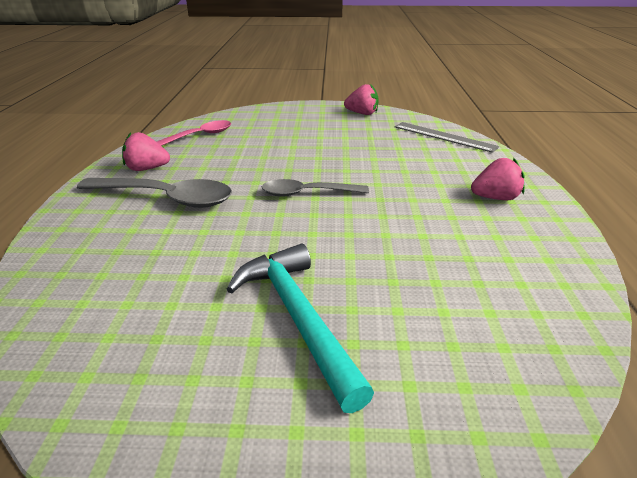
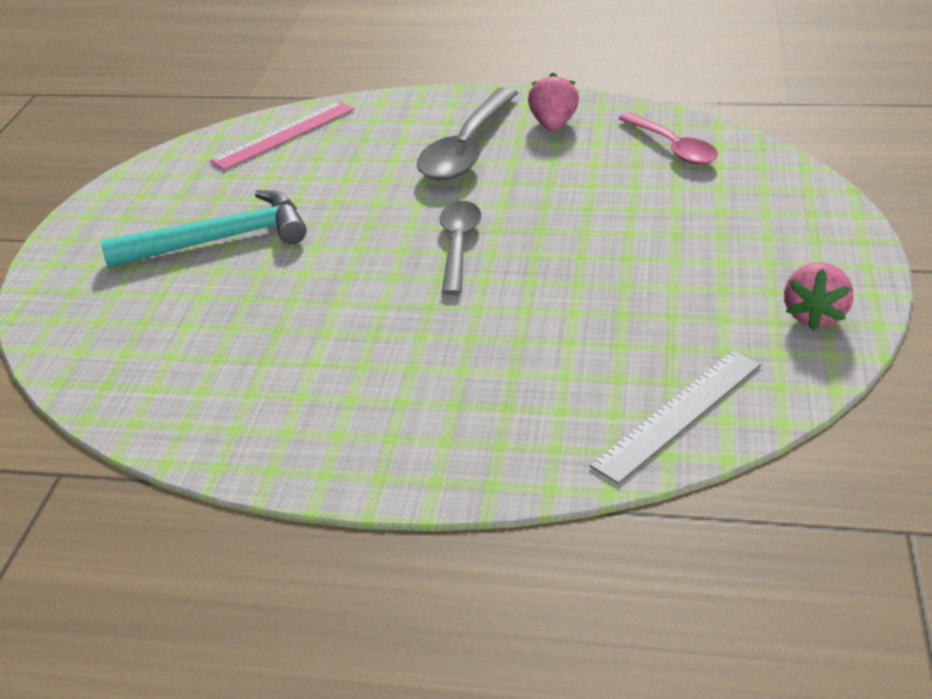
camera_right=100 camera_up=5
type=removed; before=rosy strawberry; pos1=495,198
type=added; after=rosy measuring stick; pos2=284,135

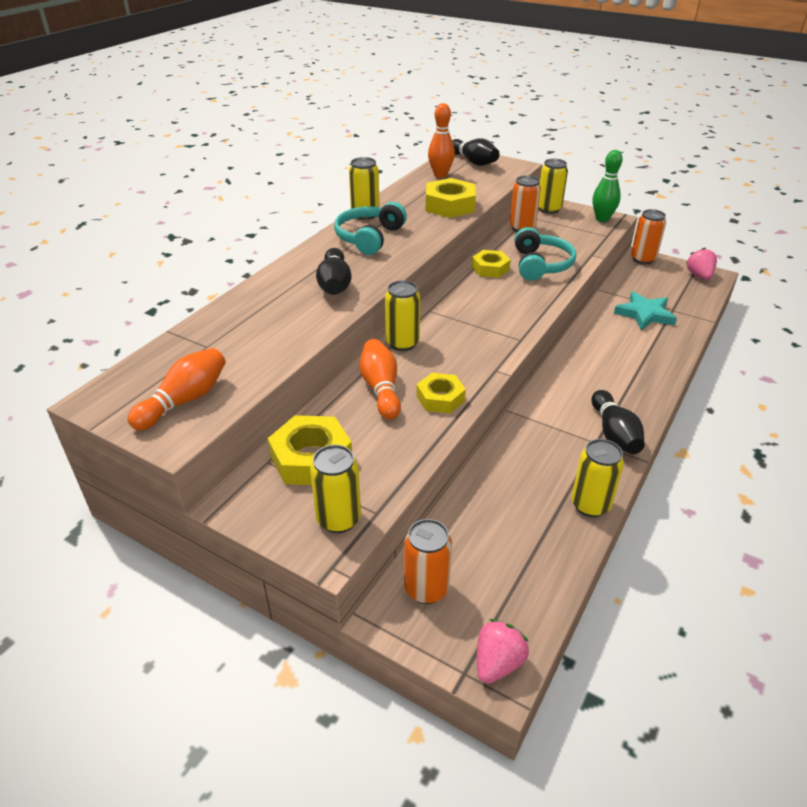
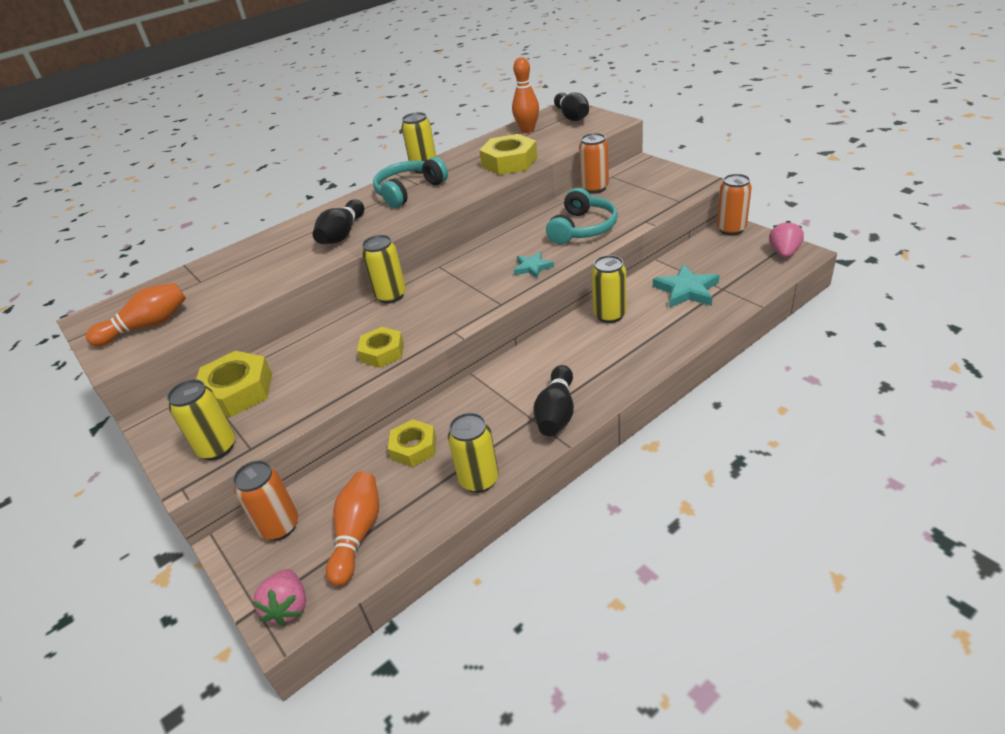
camera_right=25 camera_up=0
type=moved; before=orange skittle; pos1=381,389; pos2=357,534
type=moved; before=golden nut; pos1=490,268; pos2=413,448
type=turned; before=rosy strawberry; pos1=498,663; pos2=288,607; turn=120
type=moved; before=golden soda can; pos1=549,209; pos2=609,315
type=removed; before=leaf-green skittle; pos1=602,219
type=added; after=teal five-pointed star; pos2=532,267

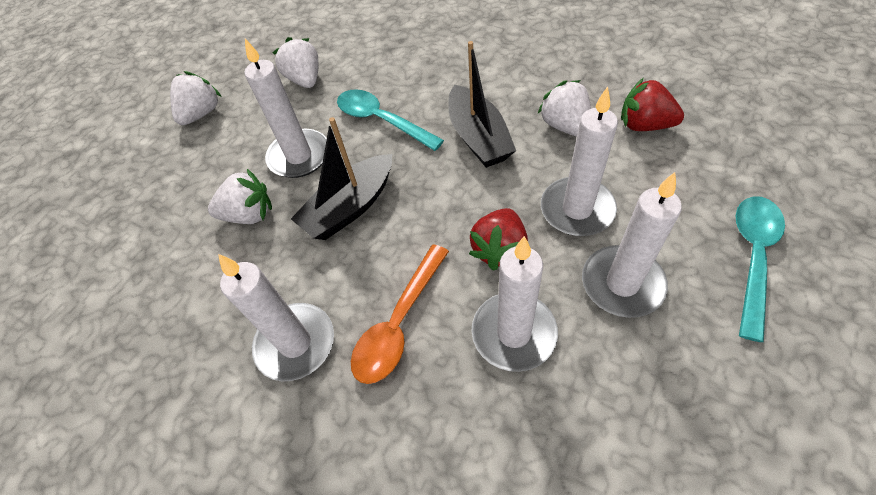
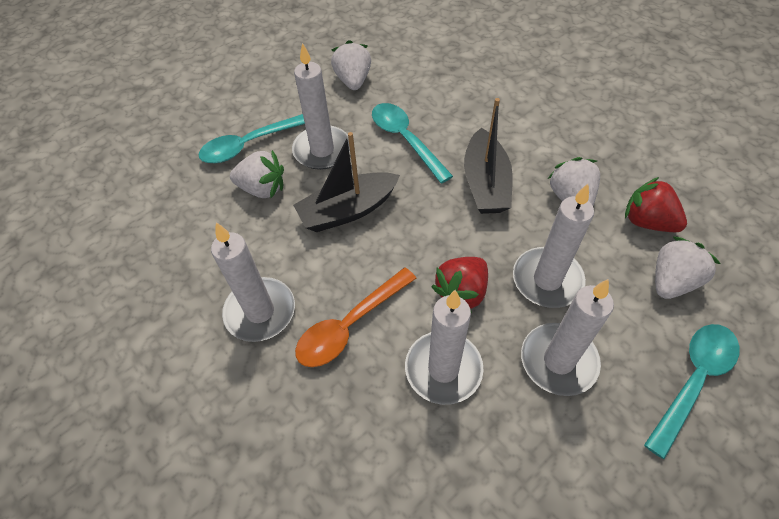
camera_right=15 camera_up=0
type=moved; before=white strawberry; pos1=201,113; pos2=671,281
type=added; after=teal tablespoon; pos2=249,145

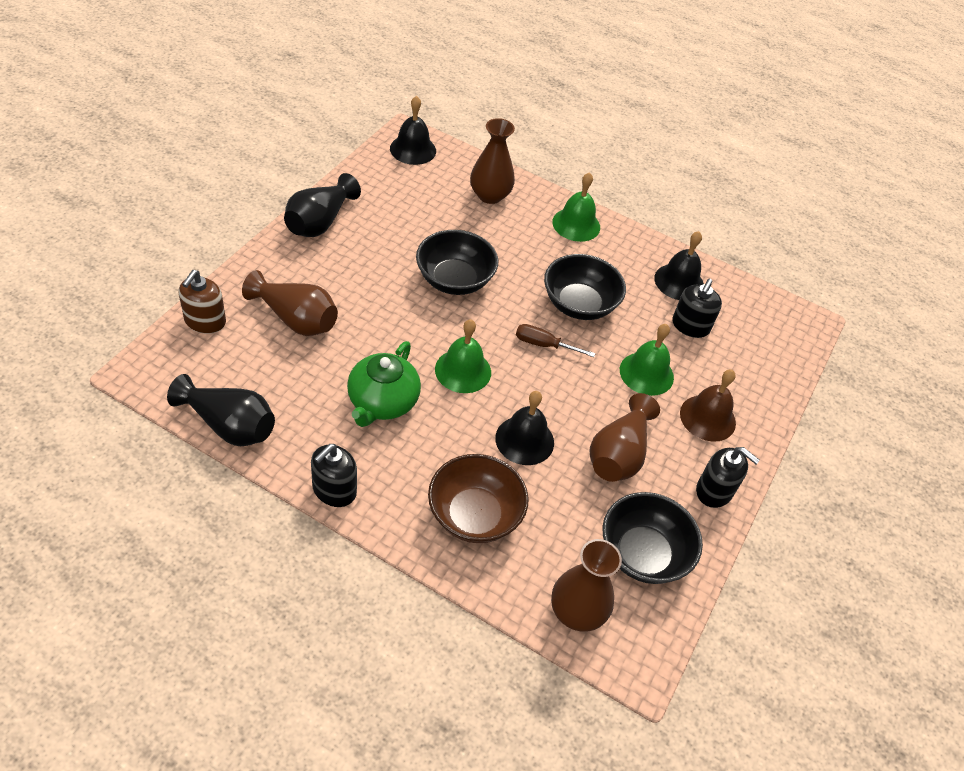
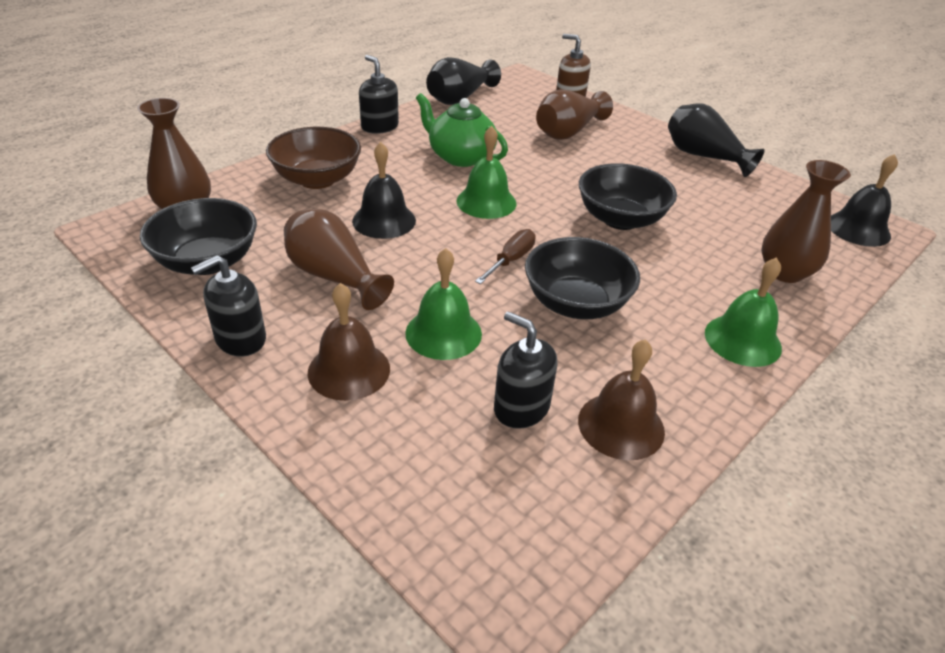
camera_right=110 camera_up=-10
type=recoloured; before=black bell; after=dark brown bell; pos1=679,282; pos2=621,425

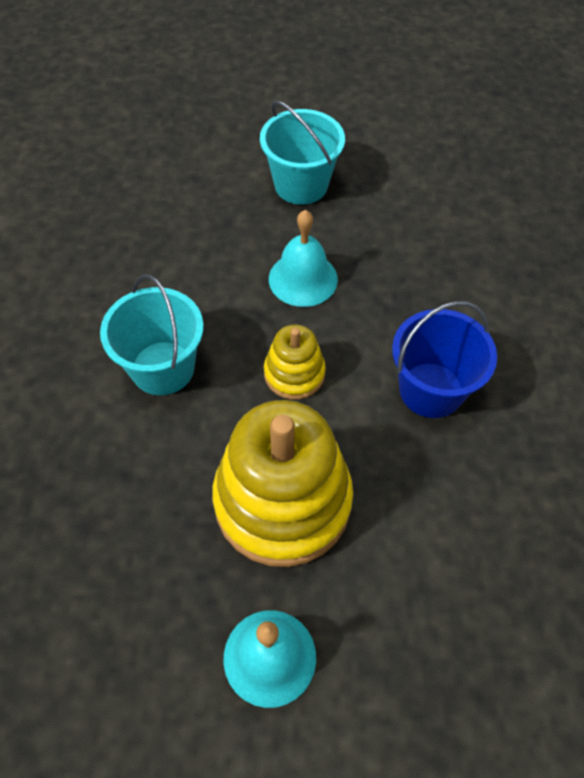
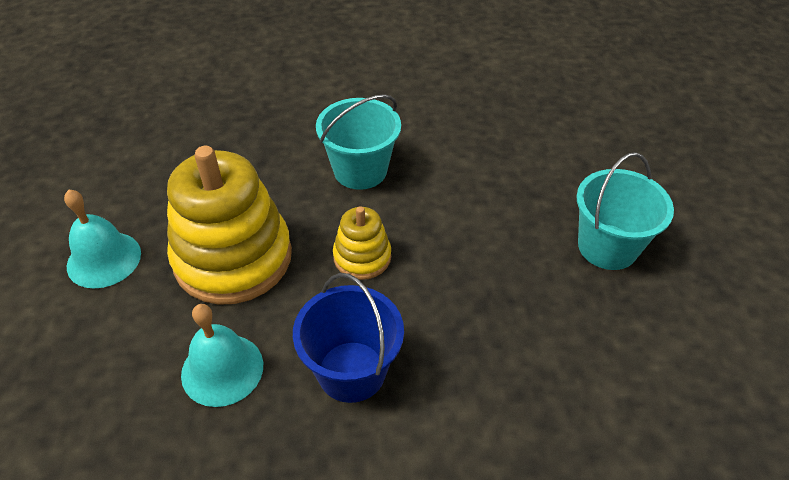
camera_right=85 camera_up=-10
type=moved; before=teal bell; pos1=303,279; pos2=222,369

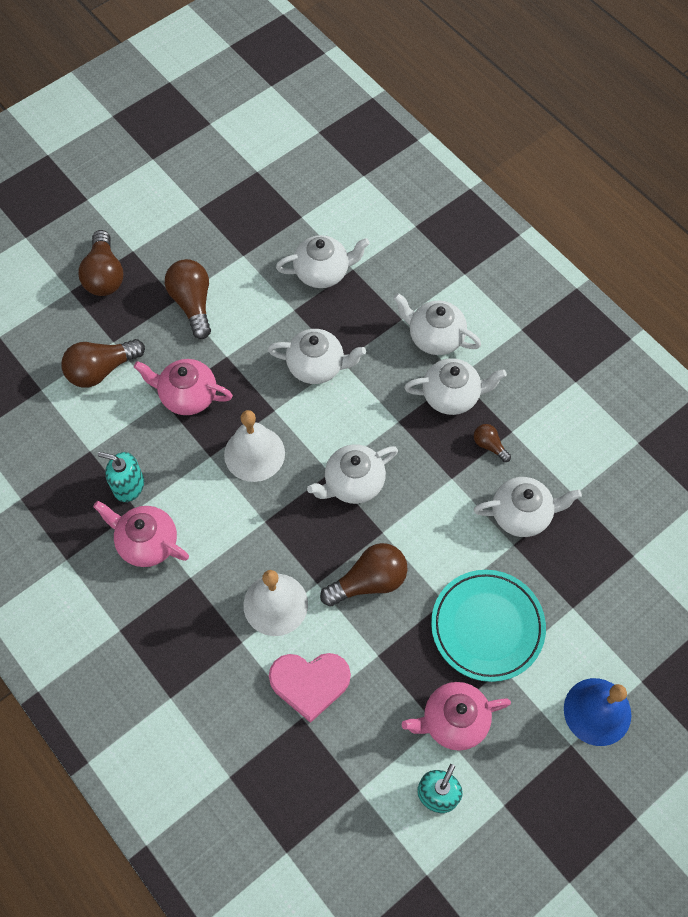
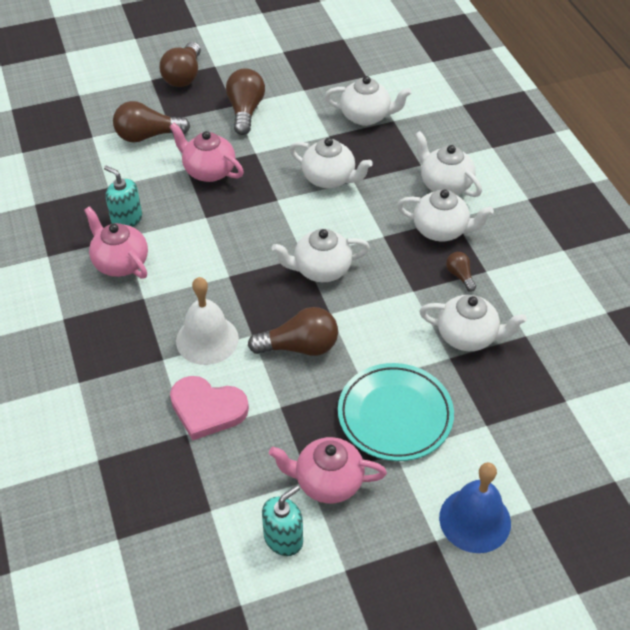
camera_right=20 camera_up=-15
type=removed; before=white bell; pos1=254,453

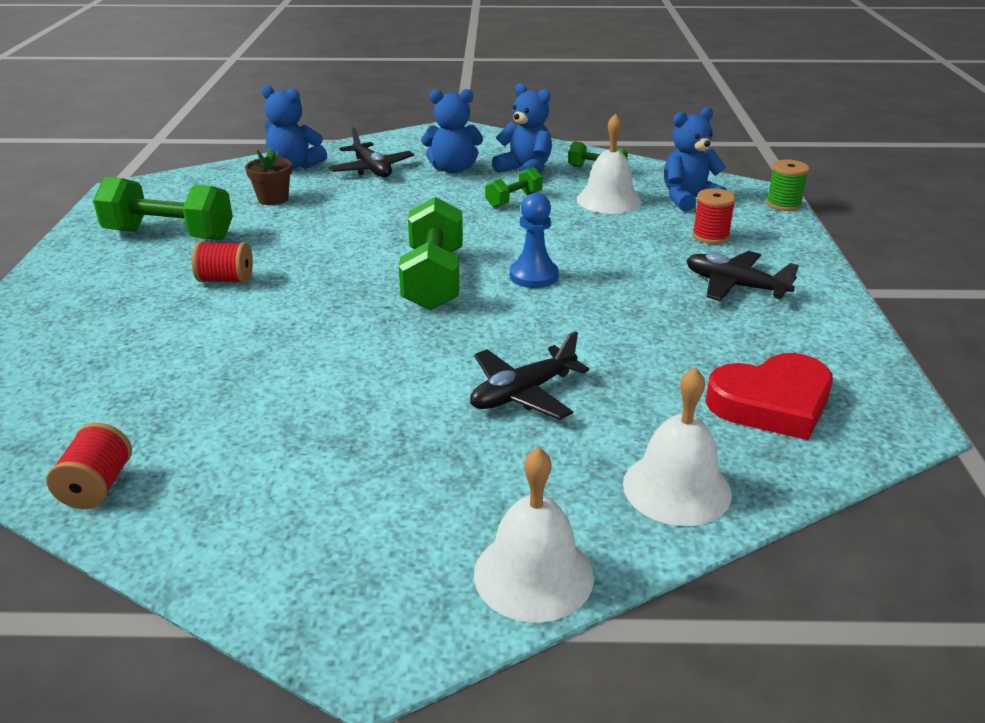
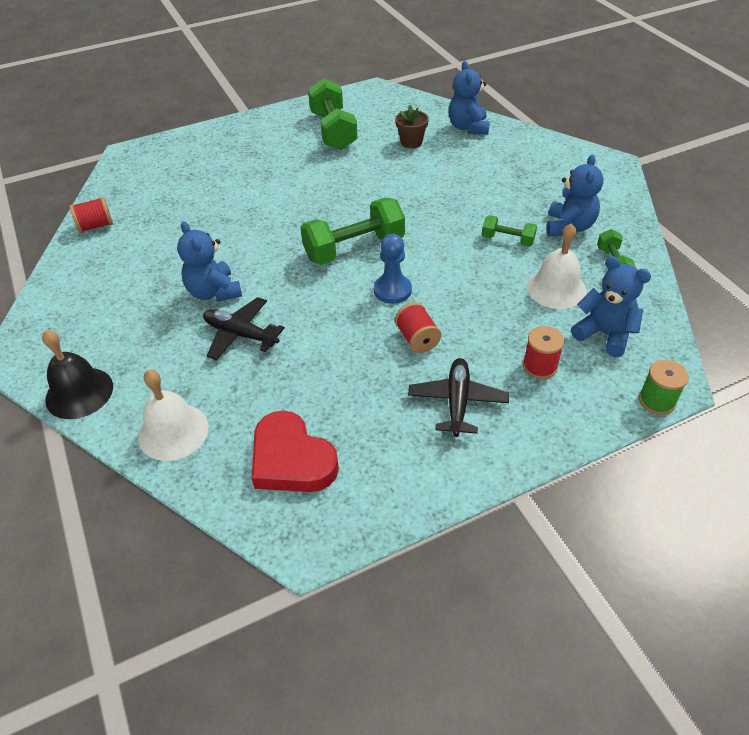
camera_right=65 camera_up=15
type=moved; before=scarlet bobbin; pos1=226,280; pos2=417,339
type=removed; before=black toy plane; pos1=372,169
type=moved; before=cobalt teddy bear; pos1=453,169; pos2=214,292
type=recoloured; before=white bell; after=black bell; pos1=533,574; pos2=79,392

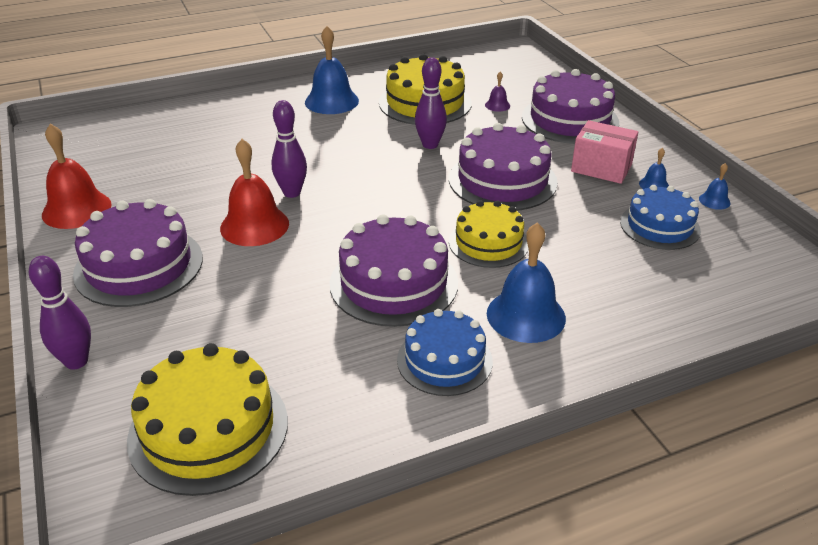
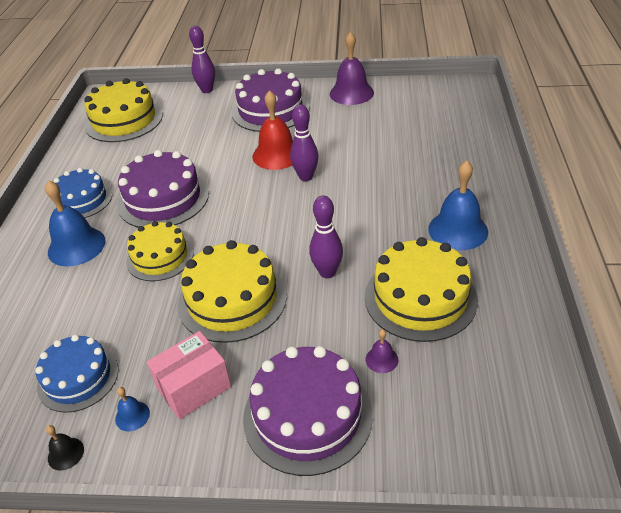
camera_right=120 camera_up=5
type=recoloured; before=scarlet bell; after=royal purple bell; pos1=76,209; pos2=351,93
type=recoloured; before=royal purple cake; after=golden cake; pos1=502,180; pos2=232,299
type=recoloured; before=cobalt bell; after=black bell; pos1=714,201; pos2=66,453

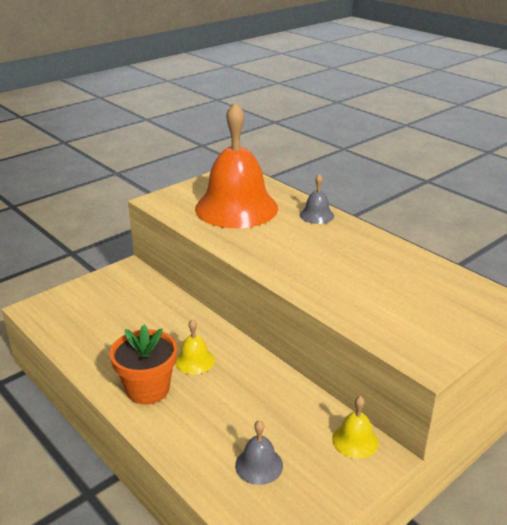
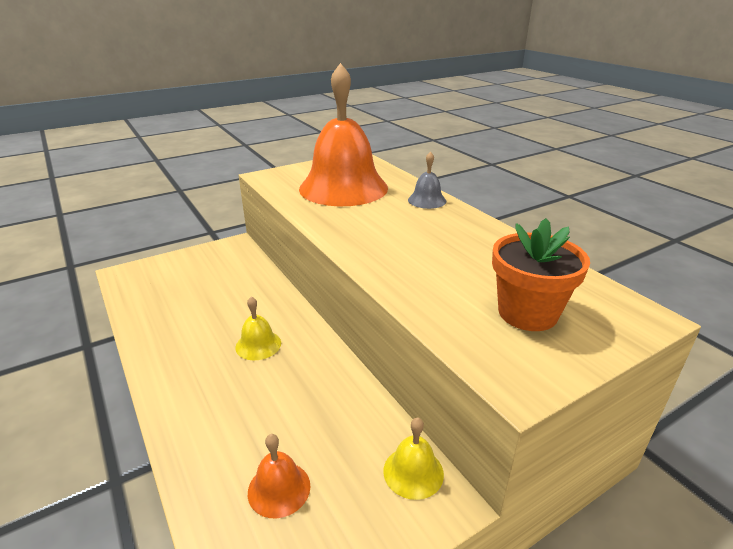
camera_right=10 camera_up=0
type=moved; before=orange plant pot; pos1=148,389; pos2=527,313
type=recoloured; before=gray bell; after=orange bell; pos1=259,465; pos2=279,489

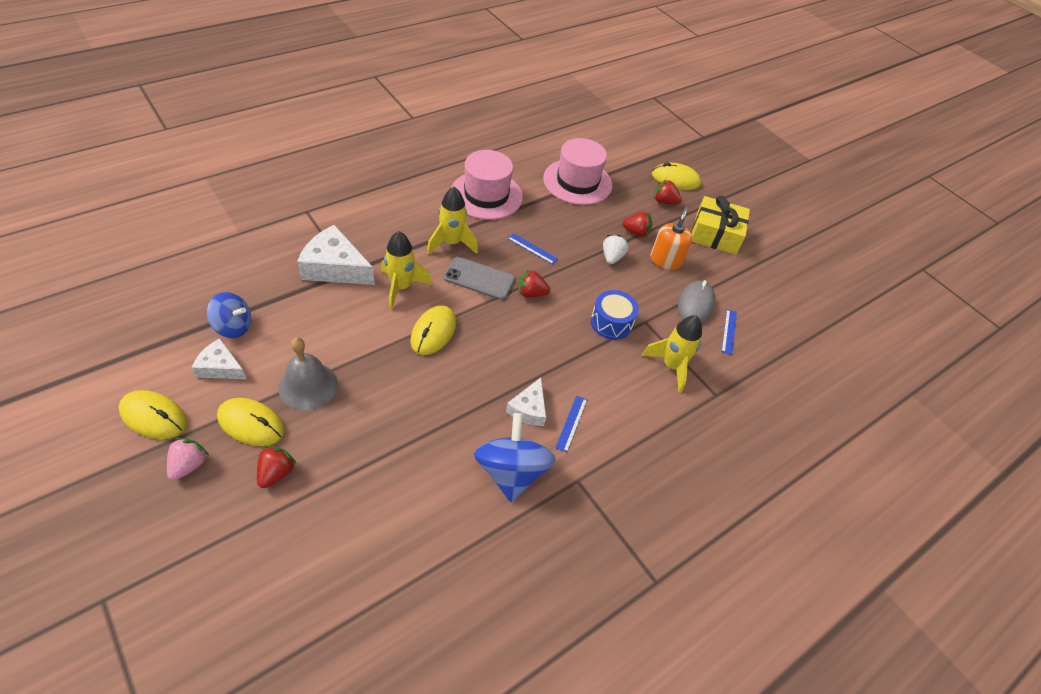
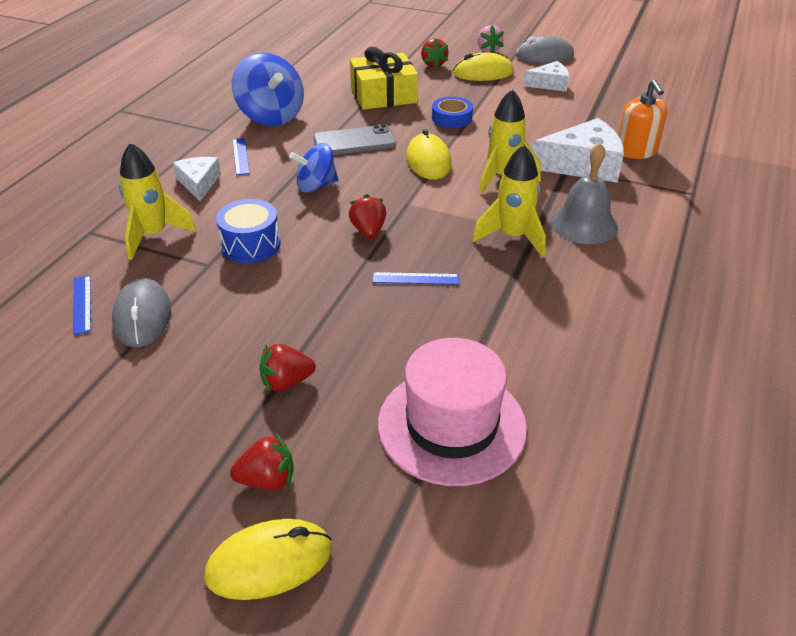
camera_right=155 camera_up=-10
type=recoloured; before=golden PC mouse; after=gray PC mouse; pos1=153,416; pos2=544,56
type=moved; before=cobalt spinning top; pos1=233,326; pos2=316,186
type=moved; before=gray bell; pos1=308,385; pos2=583,224
type=moved; before=gray smartphone; pos1=479,279; pos2=354,141
type=removed; before=rosy tall hat; pos1=486,195
type=moved; before=white cheese; pos1=529,409; pos2=199,183
type=turned; before=scarlet strawberry; pos1=531,293; pos2=368,231; turn=-75
type=removed; before=white strawberry; pos1=612,257
type=moved; before=orange soap dispenser; pos1=665,260; pos2=636,151
type=moved; before=golden gift; pos1=715,234; pos2=383,95
type=added; after=cobalt tape; pos2=452,118

